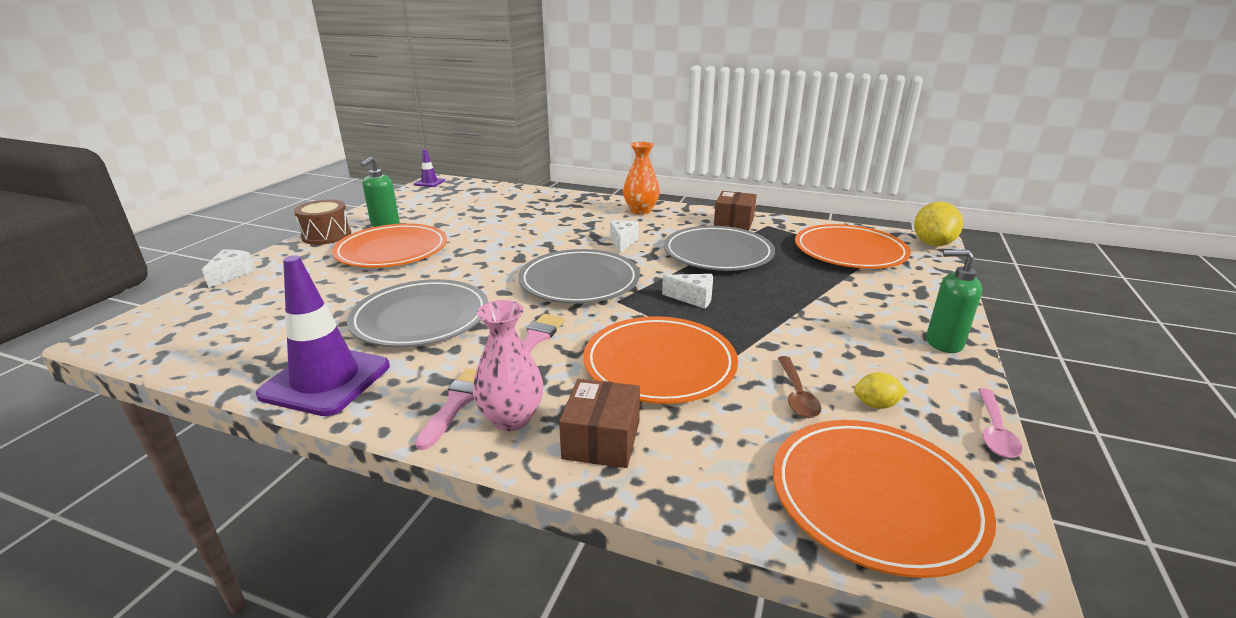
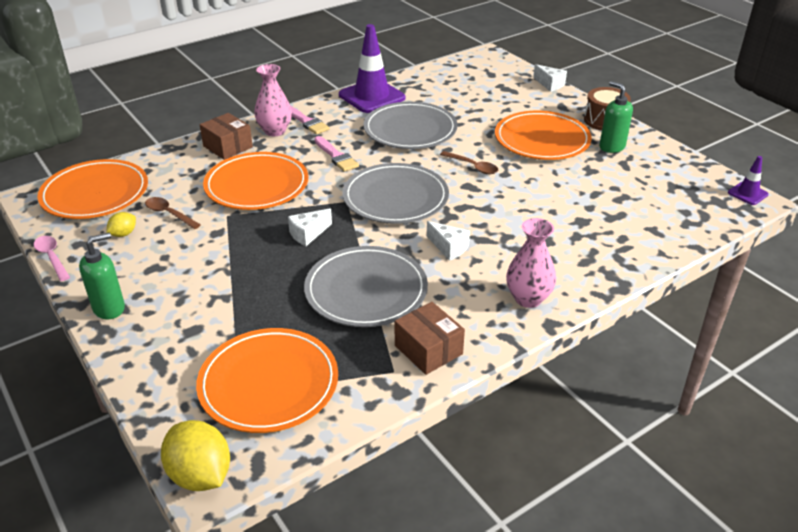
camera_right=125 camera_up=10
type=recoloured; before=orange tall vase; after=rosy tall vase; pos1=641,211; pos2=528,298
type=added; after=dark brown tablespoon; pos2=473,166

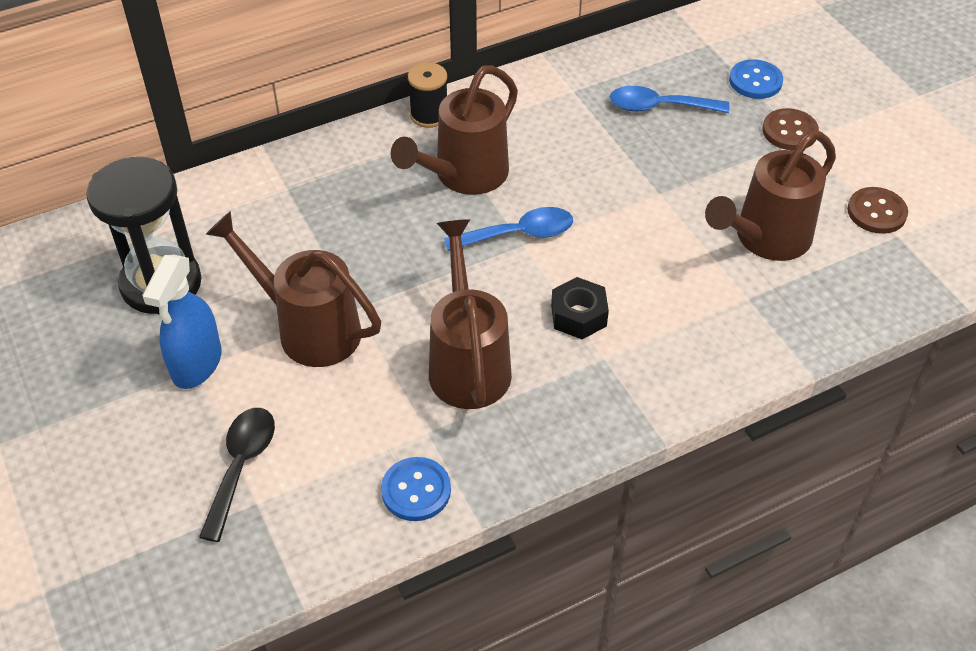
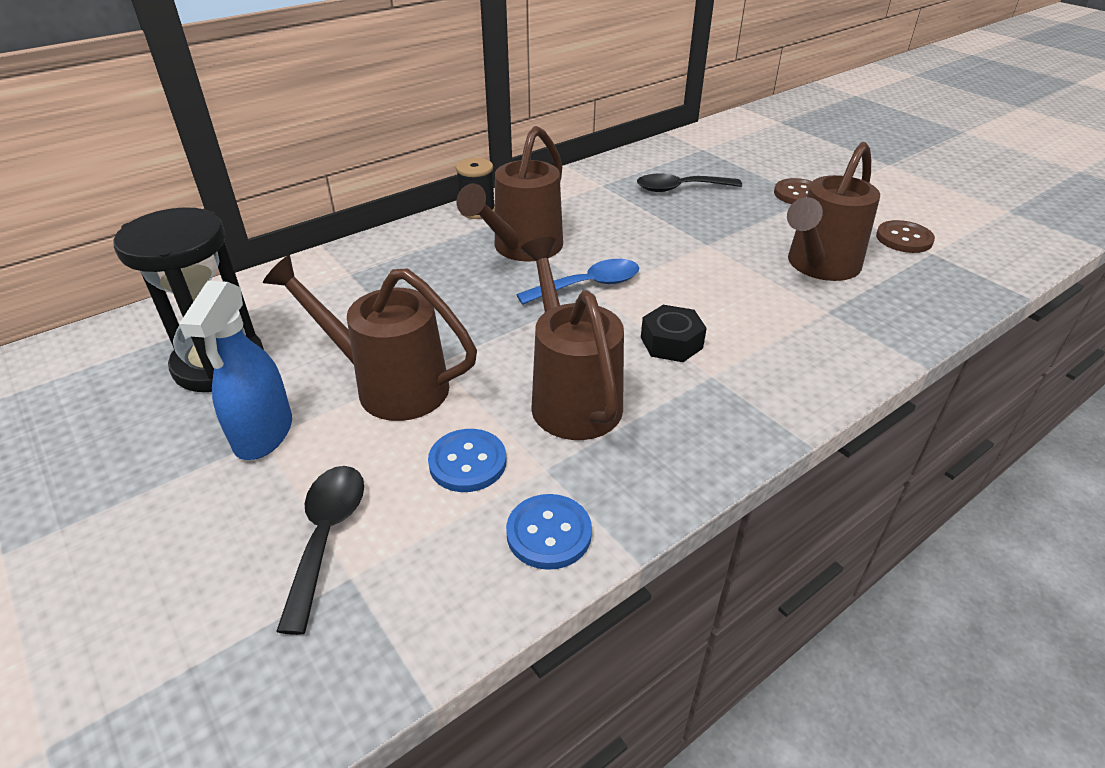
camera_right=-10 camera_up=-10
type=recoloured; before=cobalt tablespoon; after=black tablespoon; pos1=659,107; pos2=680,188
type=moved; before=cobalt shirt button; pos1=755,81; pos2=467,462

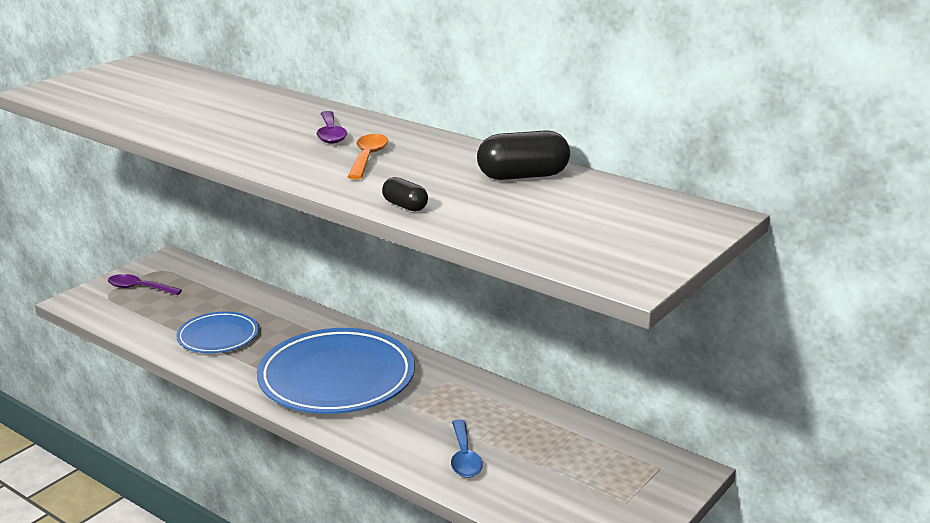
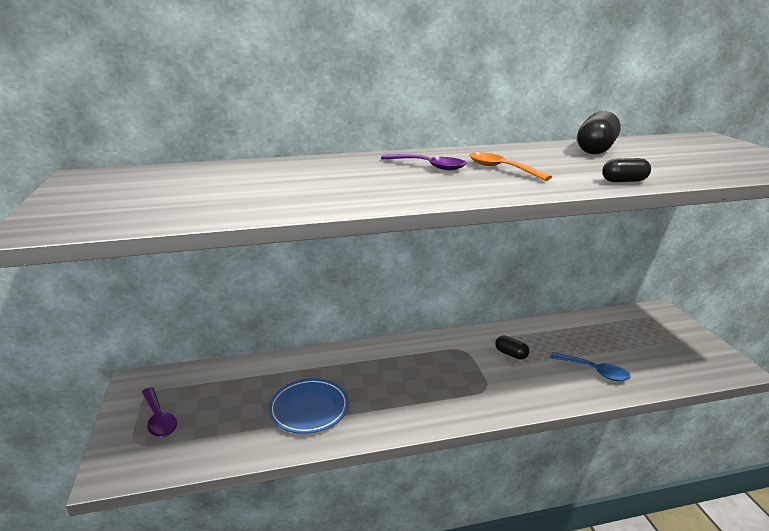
camera_right=-50 camera_up=0
type=turned; before=royal purple tablespoon; pos1=139,288; pos2=159,418; turn=-90
type=removed; before=cobalt flat dish; pos1=336,378
type=added; after=black pill shape; pos2=511,354

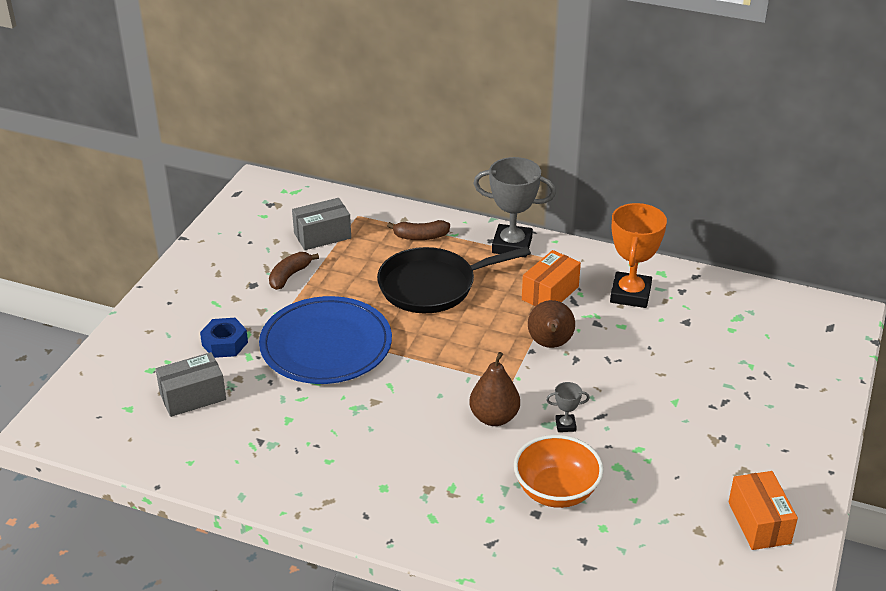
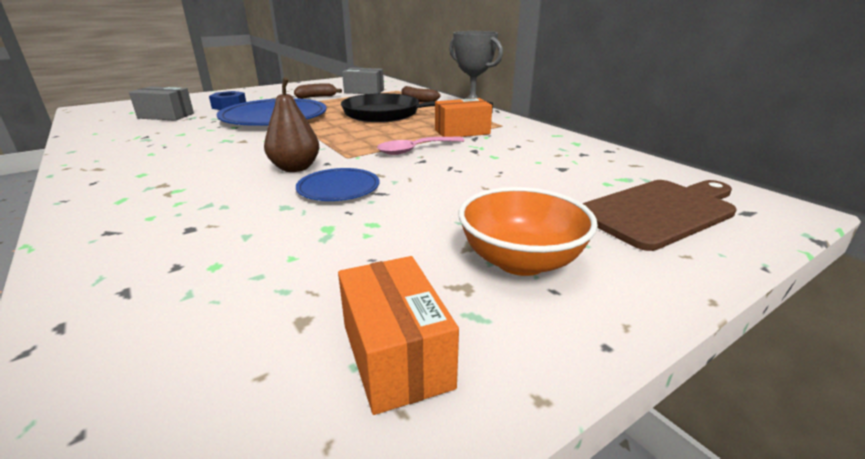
camera_right=35 camera_up=-10
type=moved; before=orange serving bowl; pos1=556,491; pos2=521,261
type=replaced; before=dark brown pear; after=rosy tablespoon; pos1=550,344; pos2=415,150
type=replaced; before=gray award cup; after=cobalt flat dish; pos1=565,425; pos2=338,188
type=removed; before=orange award cup; pos1=630,294
type=turned; before=orange package; pos1=759,523; pos2=396,355; turn=-45
type=added; after=dark brown bread board; pos2=660,211

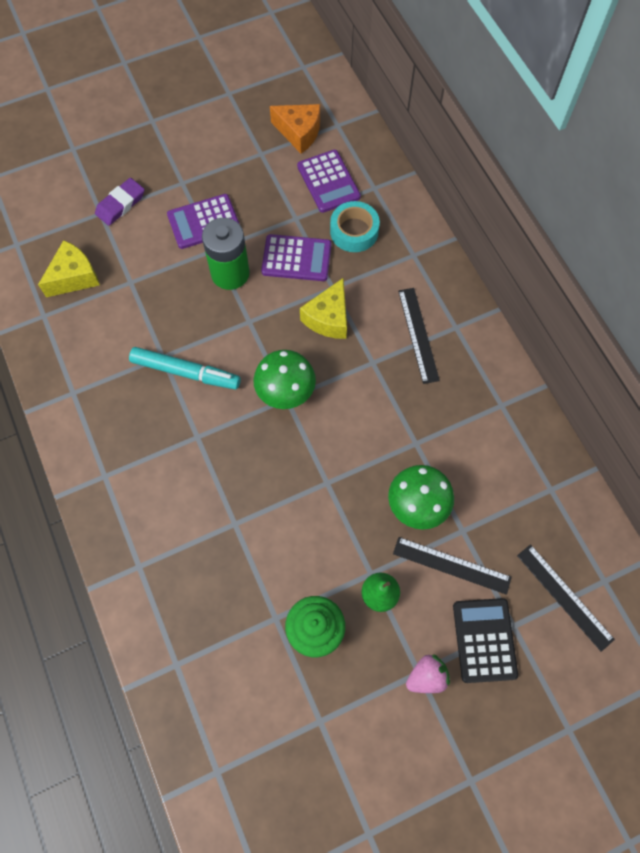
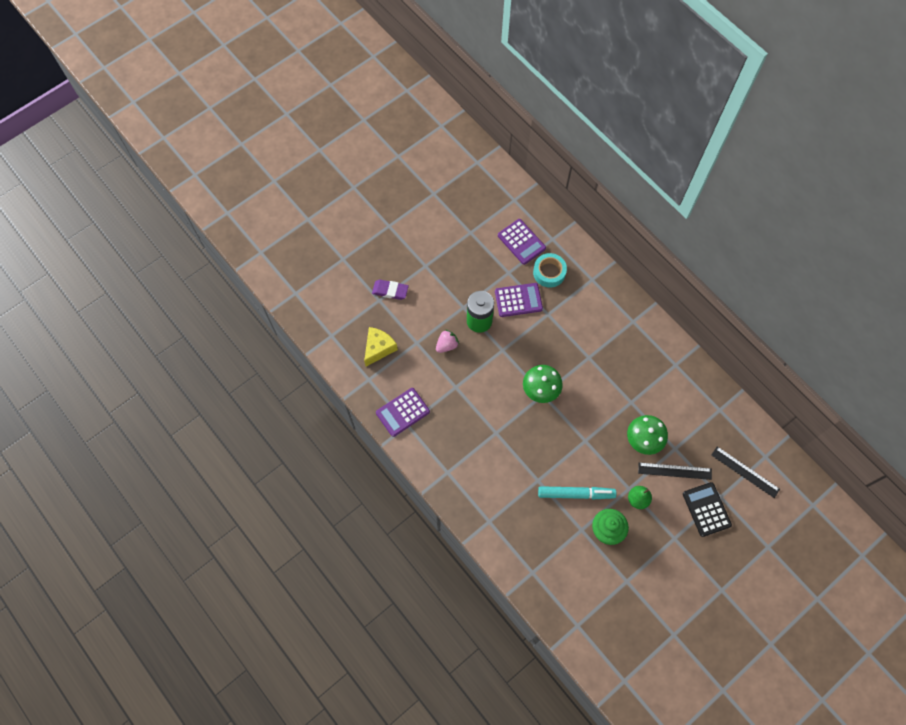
camera_right=-15 camera_up=0
type=turned; before=royal purple eraser; pos1=120,204; pos2=390,291; turn=75
type=moved; before=teal felt pen; pos1=186,372; pos2=576,494
type=moved; before=royal purple pocket calculator; pos1=204,222; pos2=403,412
type=removed; before=orange cheese; pos1=299,132
type=removed; before=golden cheese; pos1=328,318
type=removed; before=black measuring stick; pos1=418,335
type=moved; before=rosy strawberry; pos1=426,676; pos2=447,345

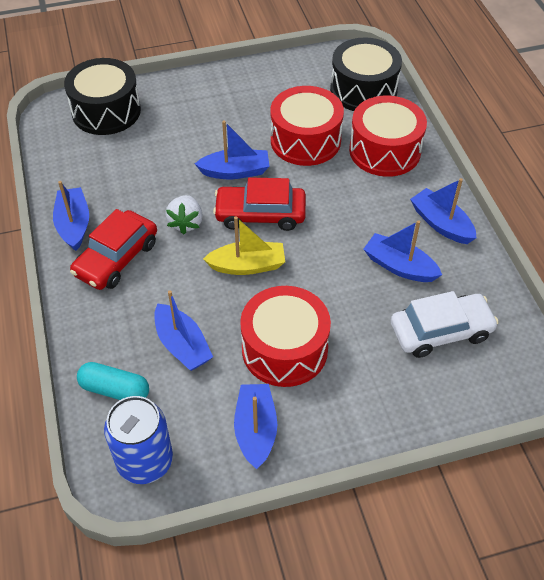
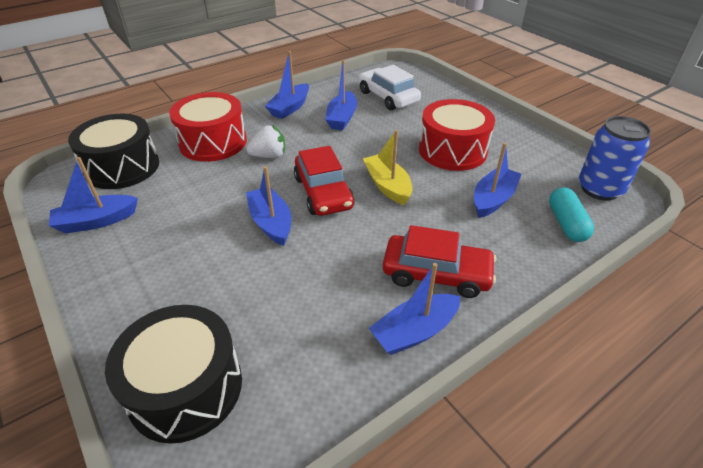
camera_right=-110 camera_up=-10
type=moved; before=white strawberry; pos1=186,223; pos2=269,156
type=moved; before=cobalt sailboat; pos1=256,430; pos2=96,221
type=removed; before=scarlet drum; pos1=305,140

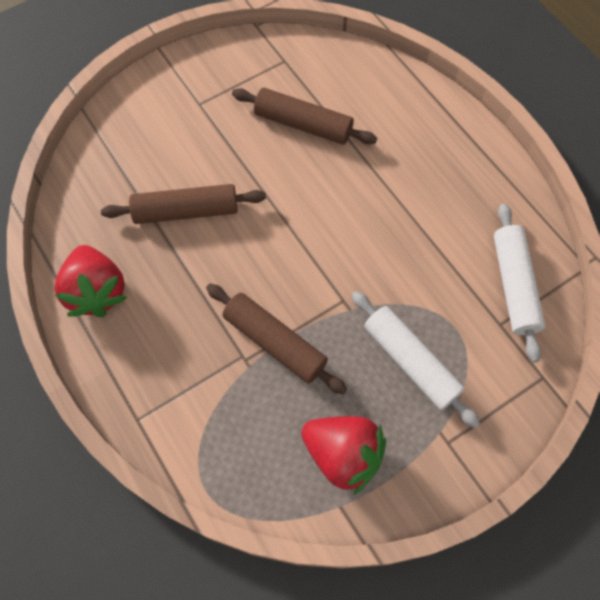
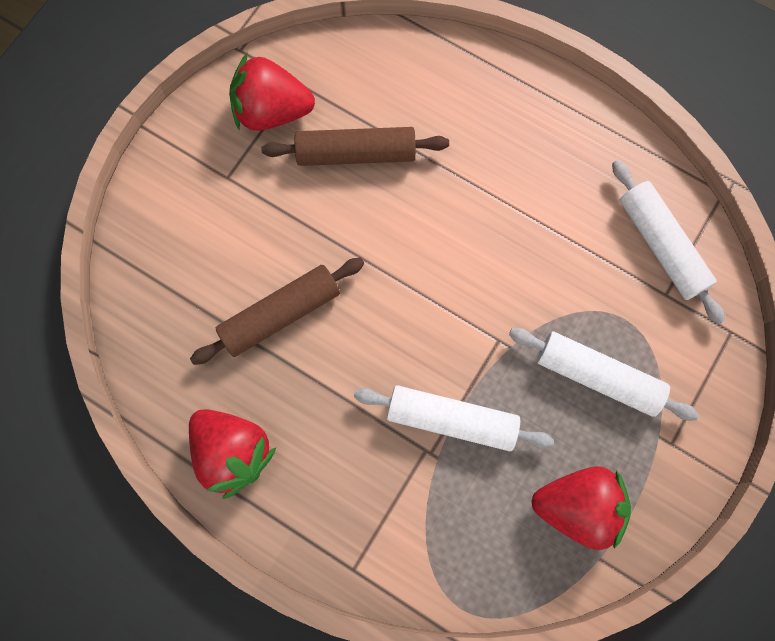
camera_right=-25 camera_up=10
type=recoloured; before=dark brown rolling pin; after=white rolling pin; pos1=274,342; pos2=451,420
type=added; after=scarlet strawberry; pos2=272,112

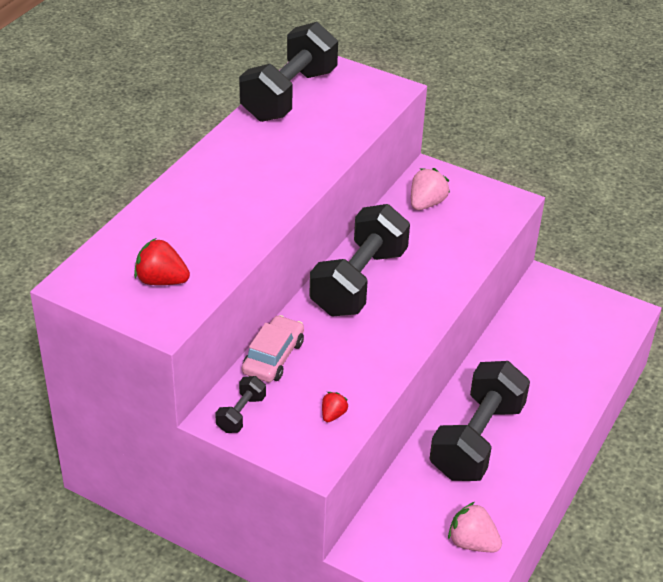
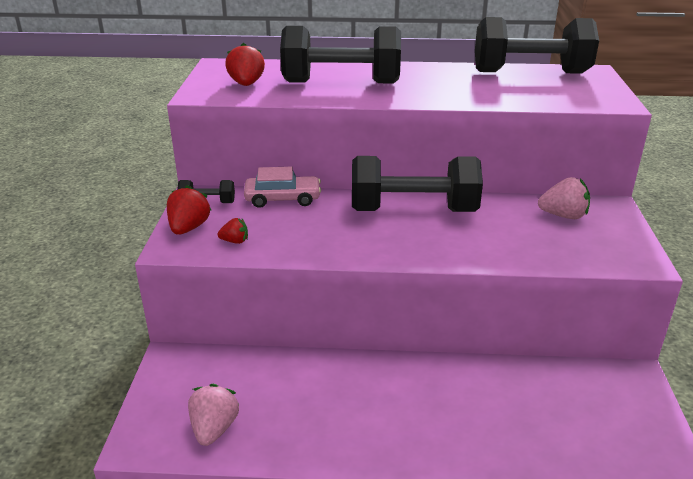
camera_right=65 camera_up=-10
type=moved; before=black free weight; pos1=477,440; pos2=341,82
type=added; after=scarlet strawberry; pos2=188,228

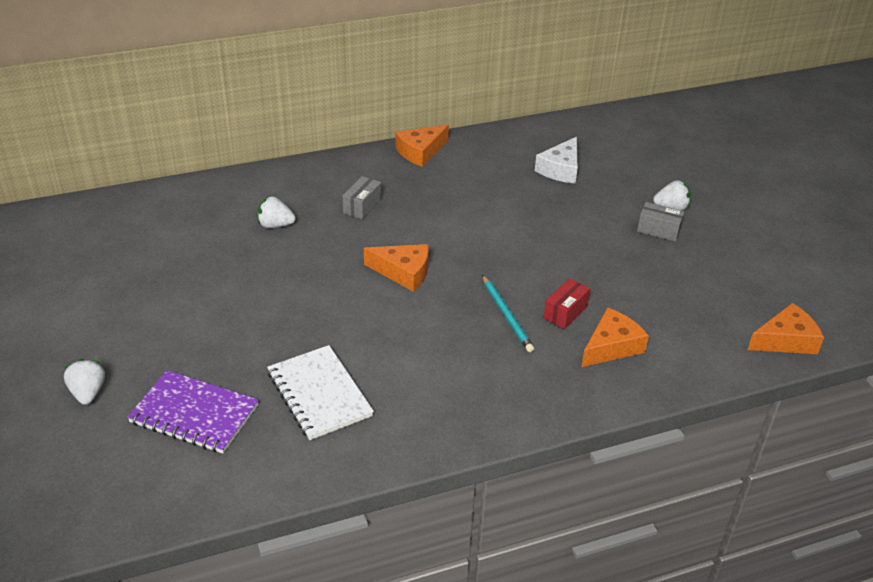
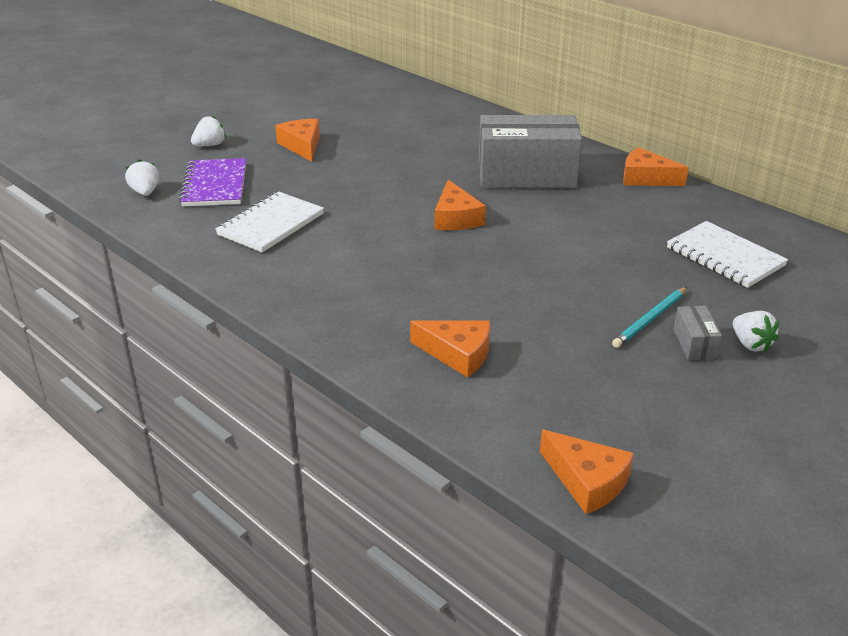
camera_right=65 camera_up=-5
type=moved; before=white strawberry; pos1=275,225; pos2=145,192
type=resized; before=gray package; pos1=362,206; pos2=526,175; scale=2.41
type=moved; before=teal wooden pencil; pos1=506,315; pos2=650,319
type=replaced; before=white cheese; after=white notepad; pos1=560,169; pos2=725,257
type=removed; before=scarlet package; pos1=565,312
type=added; after=orange cheese; pos2=302,146

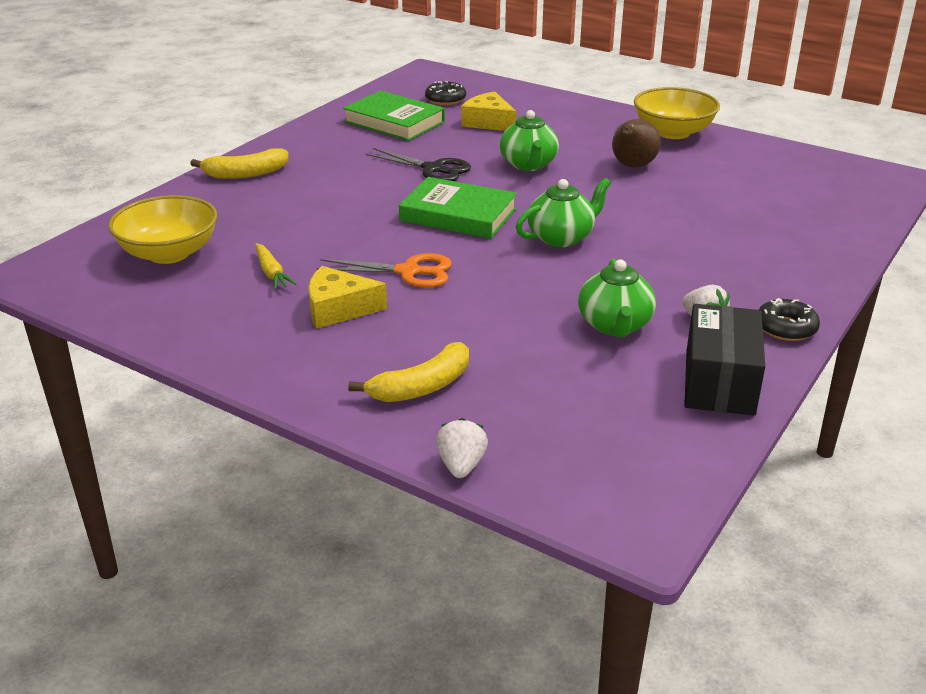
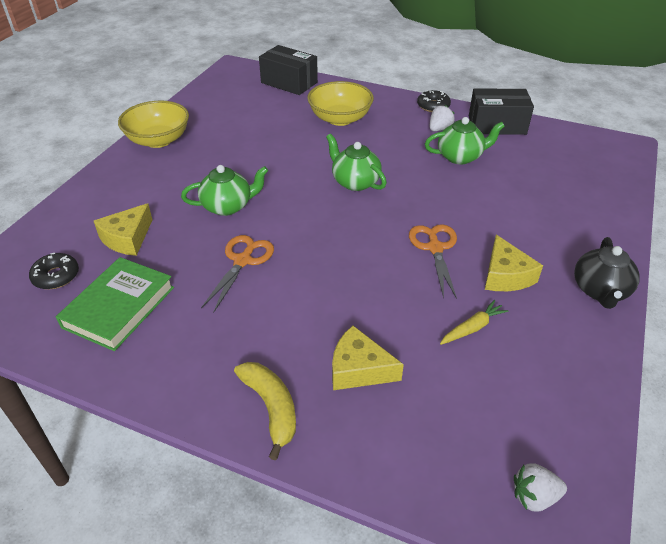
camera_right=-100 camera_up=10
type=moved; before=golden serving bowl; pos1=169,253; pos2=340,119
type=removed; before=golden toy banana; pos1=422,387
type=recoloured; before=black shears; after=orange shears; pos1=433,169; pos2=243,261
type=removed; before=leaf-green hardback; pos1=458,215
type=moved; before=white strawberry; pos1=461,465; pos2=534,496
type=removed; before=dark brown pear; pos1=632,166
type=added; after=black package; pos2=289,82
type=added; after=golden cheese; pos2=359,369
type=added; after=black teapot; pos2=600,291

